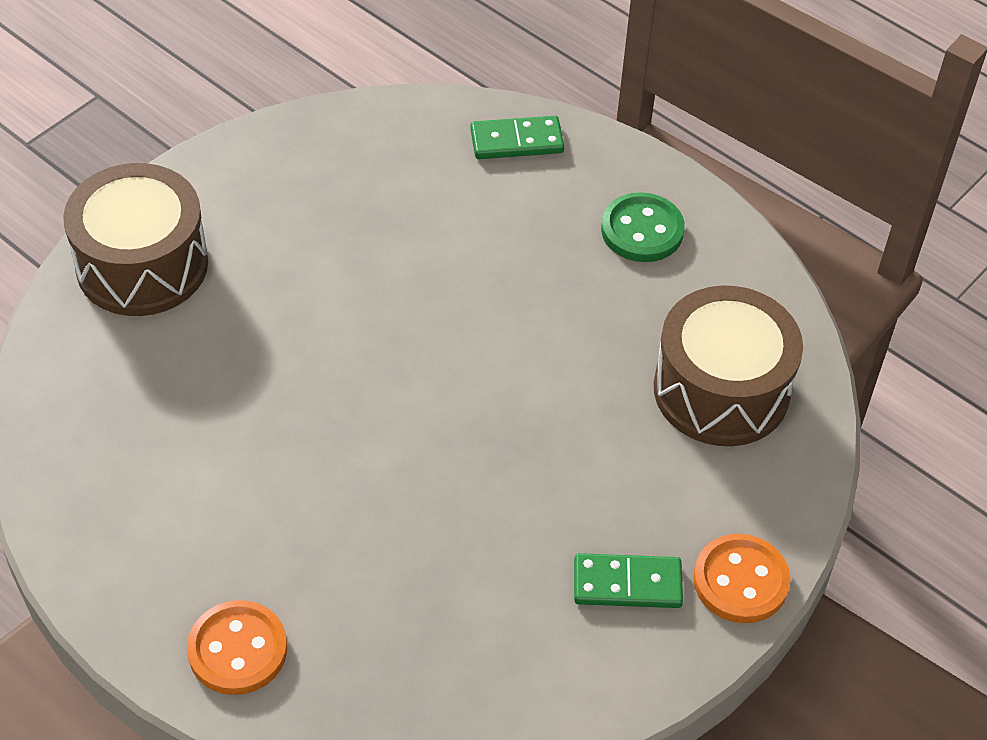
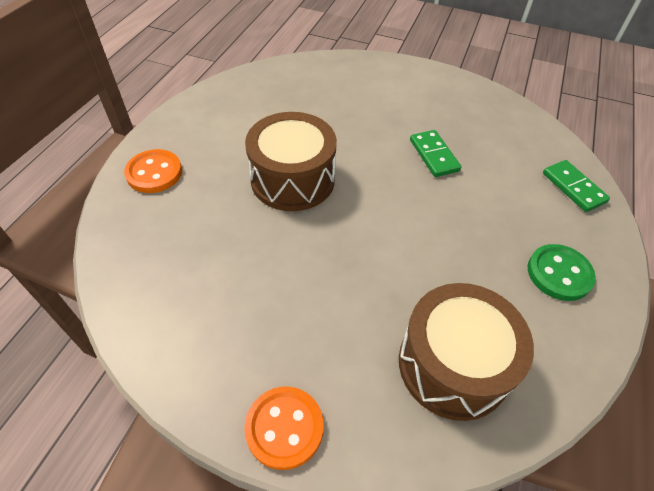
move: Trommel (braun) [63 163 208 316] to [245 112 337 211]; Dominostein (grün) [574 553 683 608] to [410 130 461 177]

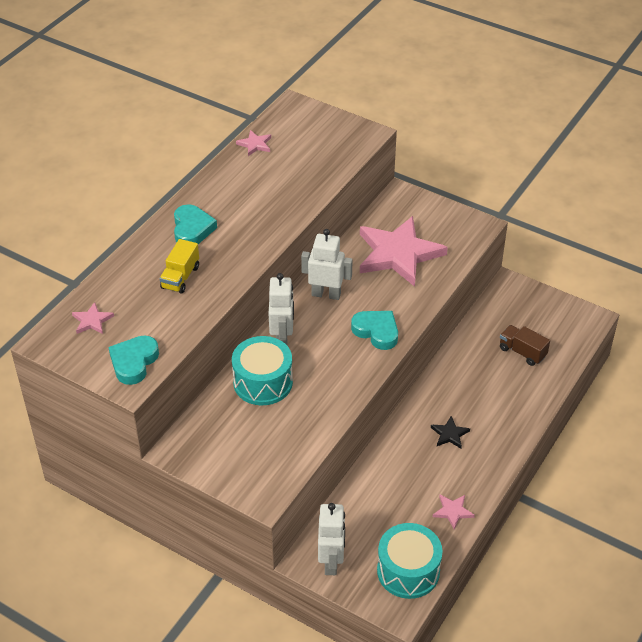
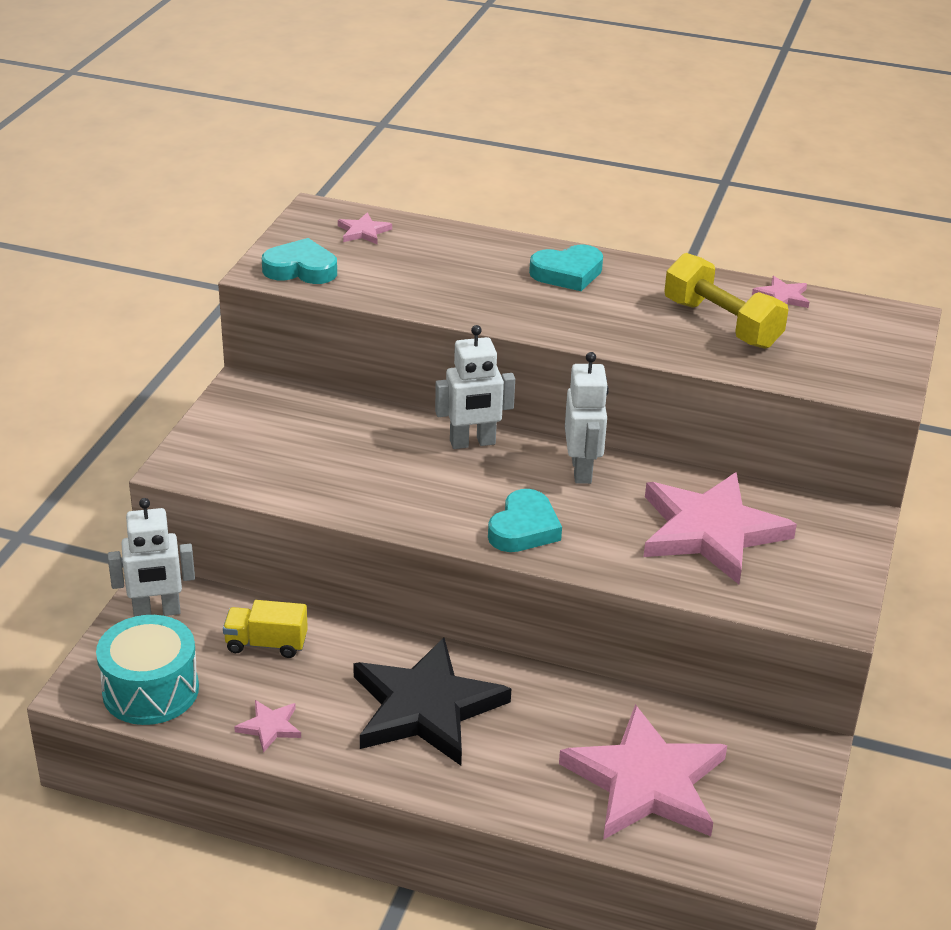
delete: Trommel (türkis) [232 336 293 405]
insert: Hantel (gelb) [664 253 789 349]
move: Lastwagen (gelb) [160 239 199 294] to [223 600 308 658]
replace: Lastwagen (braun) [500 325 550 366] to Stern (rosa) [559 704 727 840]
resize: Stern (schwarz) [431 416 470 448] = [353 638 511 766] x2.47

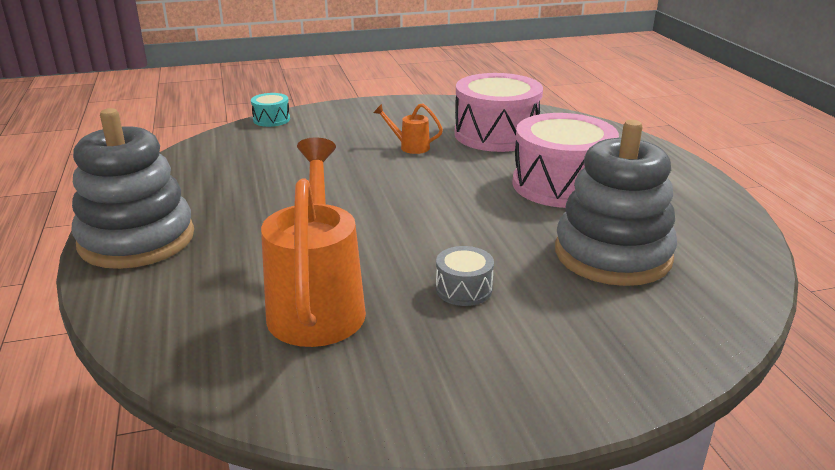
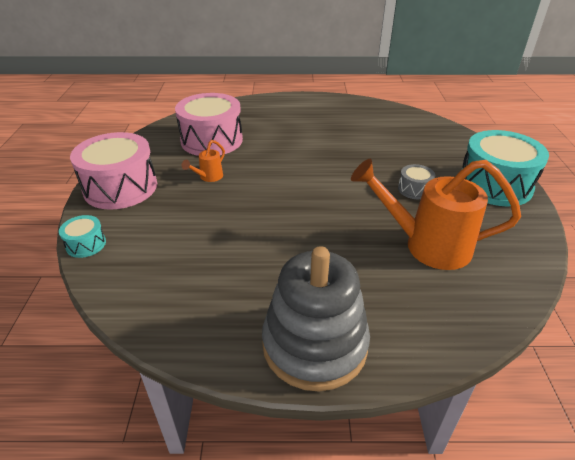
delete: Stapelspielzeug (grau) [555 120 677 286]
insert: Trommel (türkis) [461 130 549 206]
move: Trommel (rosa) [512 113 619 208] to [70 132 157 210]

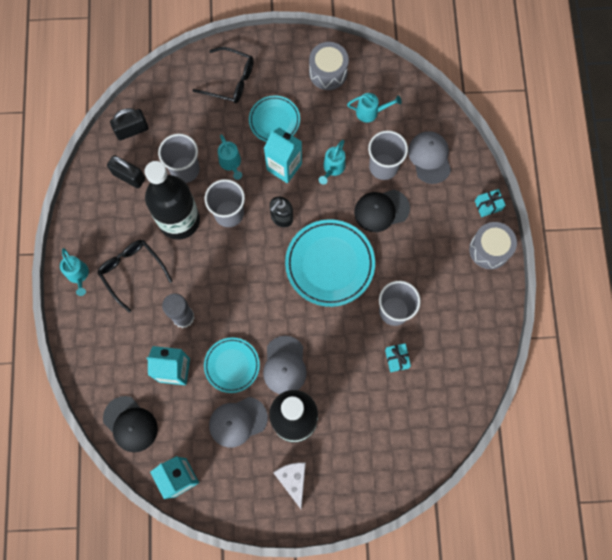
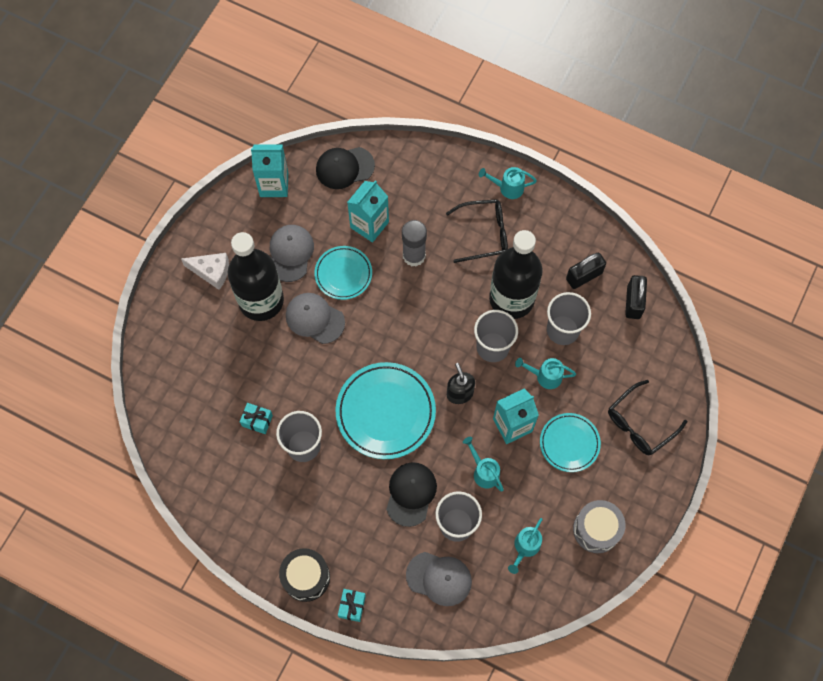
recolor: Trommel (grau) [469 222 517 269] to Trommel (schwarz) [279 548 330 602]

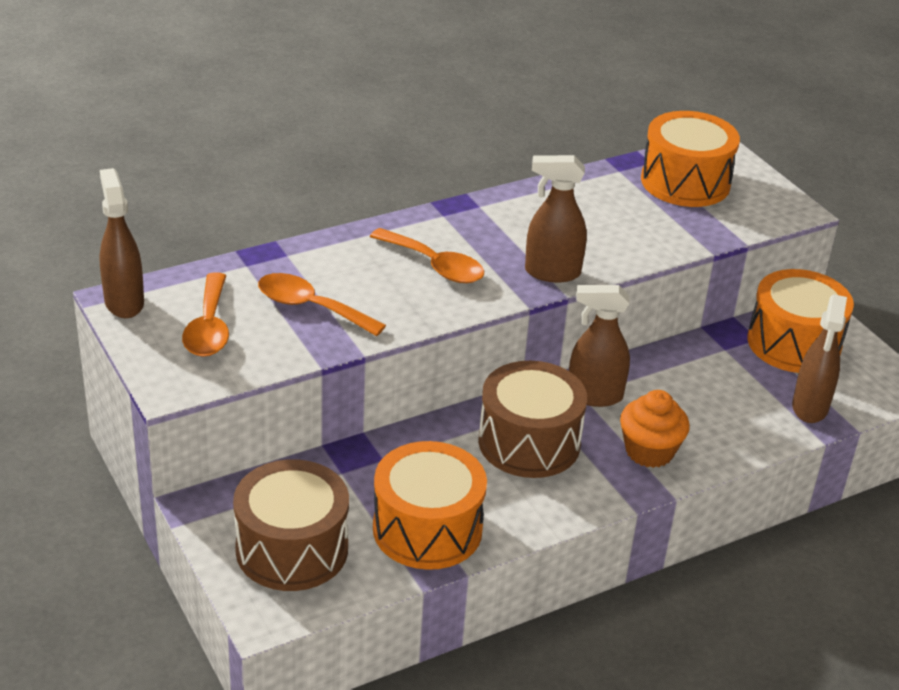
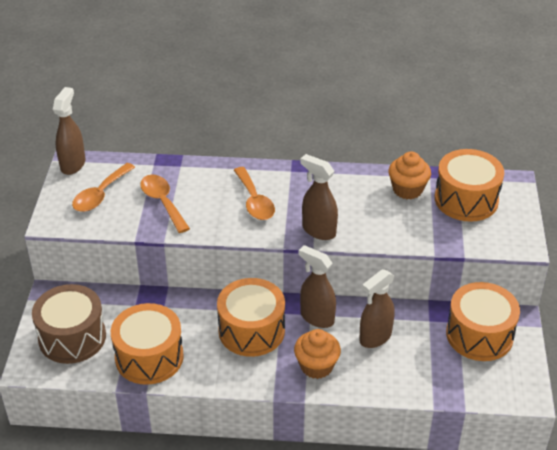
insert: Muffin (orange) [389 152 431 199]
move: Sprühflasche (braun) [792 294 847 423] to [359 269 395 348]
recolor: Trommel (braun) [478 361 587 478] to Trommel (orange) [217 278 285 357]

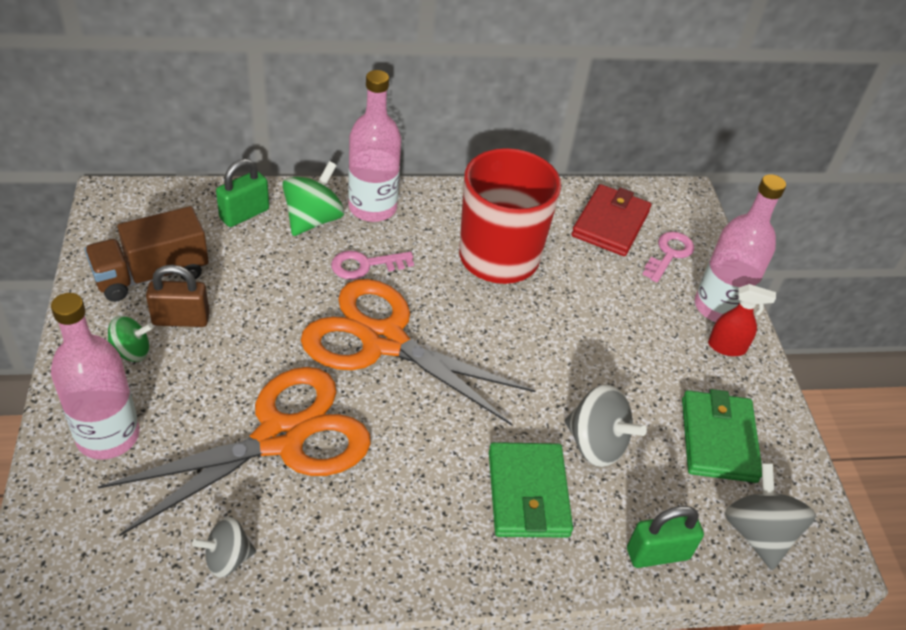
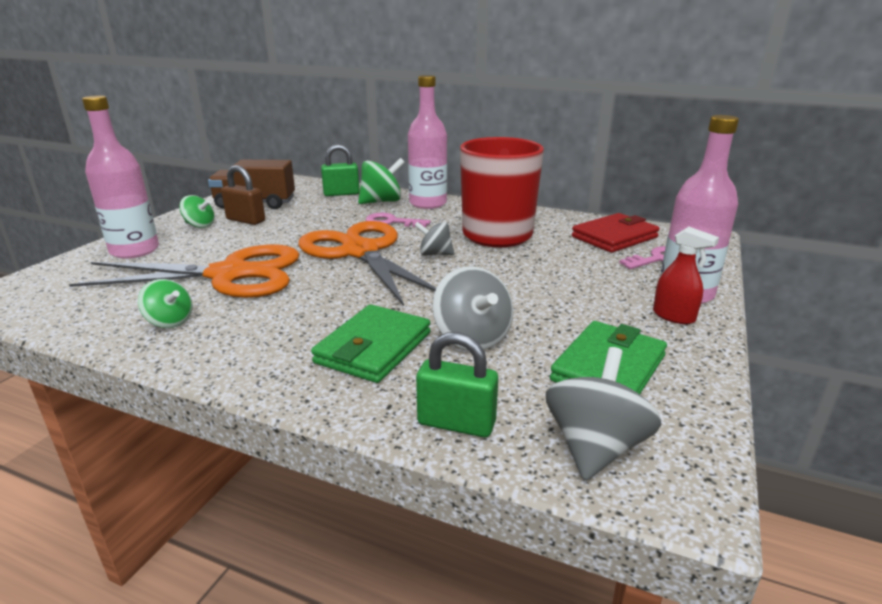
insert: Kreisel (grün) [138 279 192 328]
move: Kreisel (grau) [192 517 256 578] to [414 222 454 255]

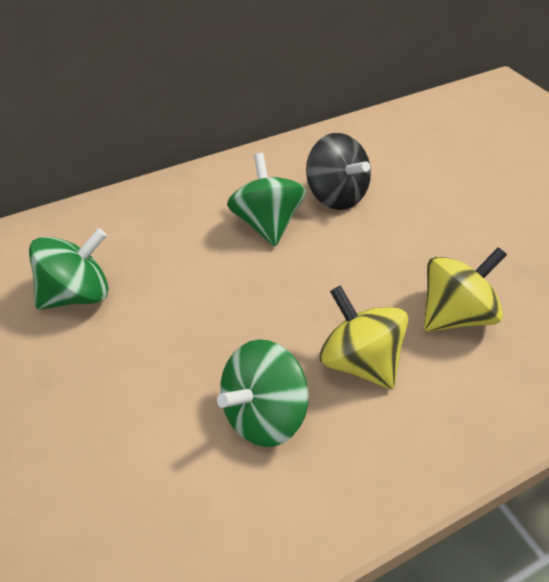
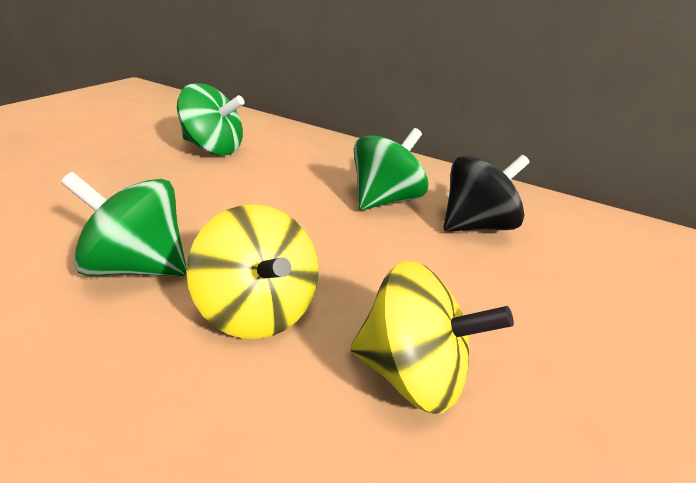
rotate: Kreisel (gelb) [320 285 408 389] = [186 204 319 339] 135 degrees clockwise; Kreisel (schwarz) [306 133 371 210] = [444 155 530 232] 135 degrees counterclockwise

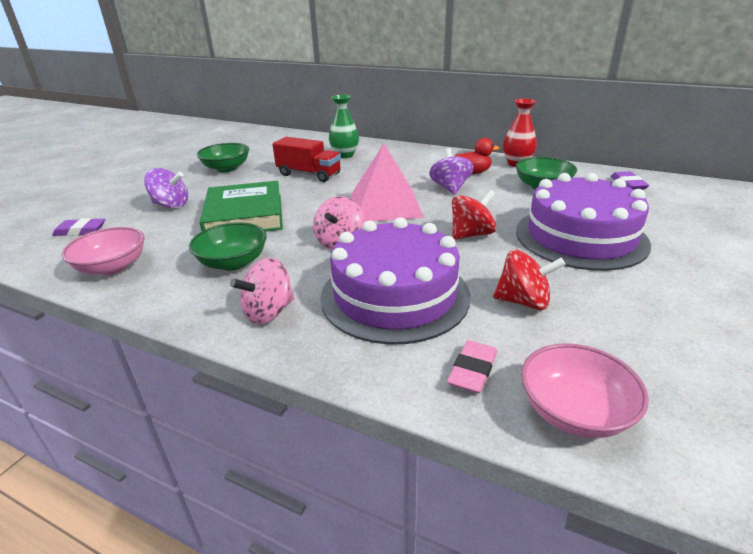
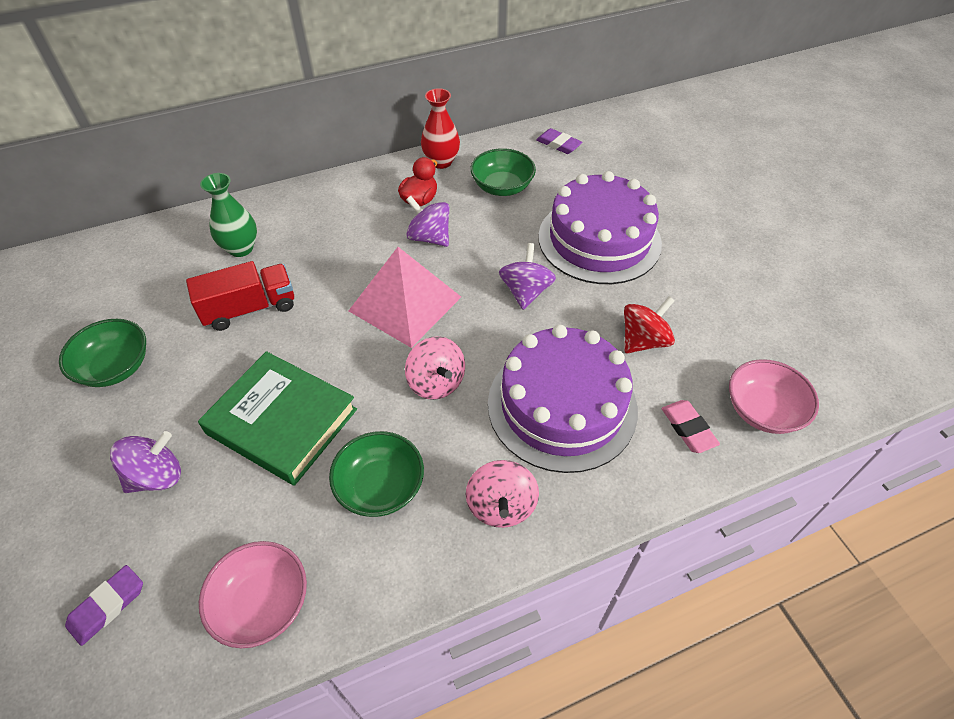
recolor: Kreisel (rot) [452 190 496 240] to Kreisel (lila) [499 243 556 310]

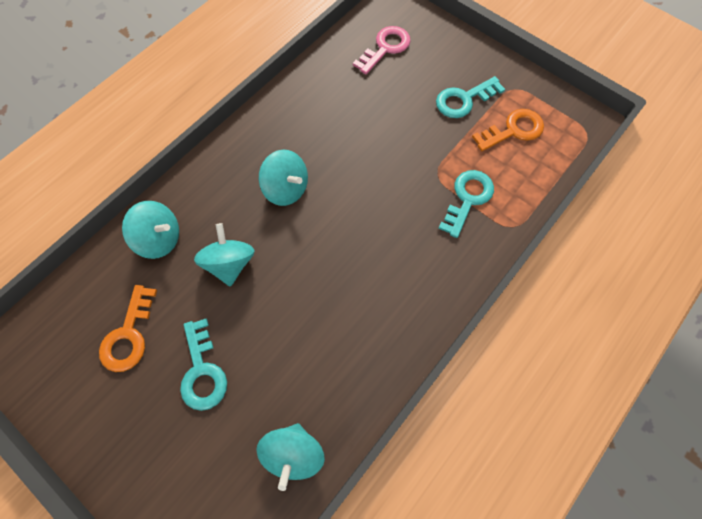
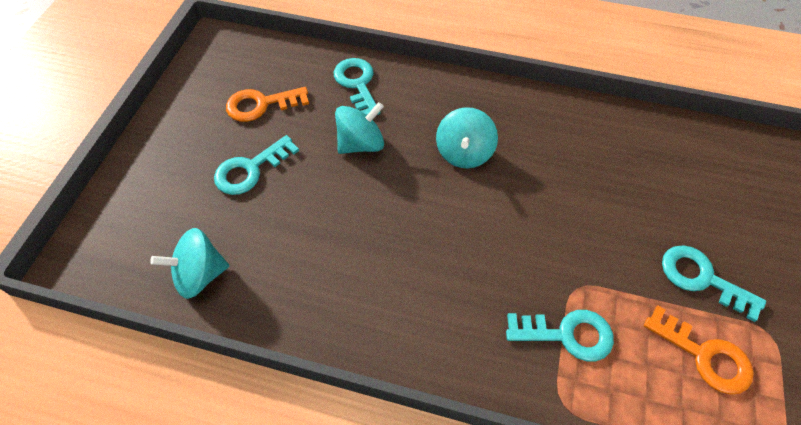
delete: Schlüssel (rosa) [353 26 411 74]
replace: Kreisel (türkis) [122 201 179 259] to Schlüssel (türkis) [334 58 380 115]

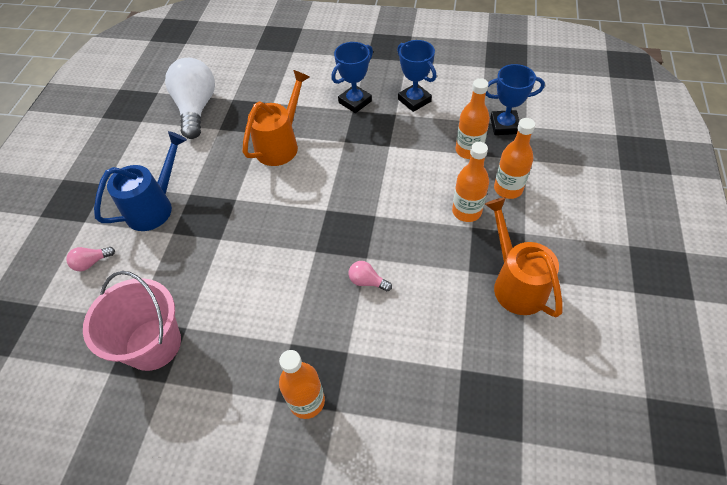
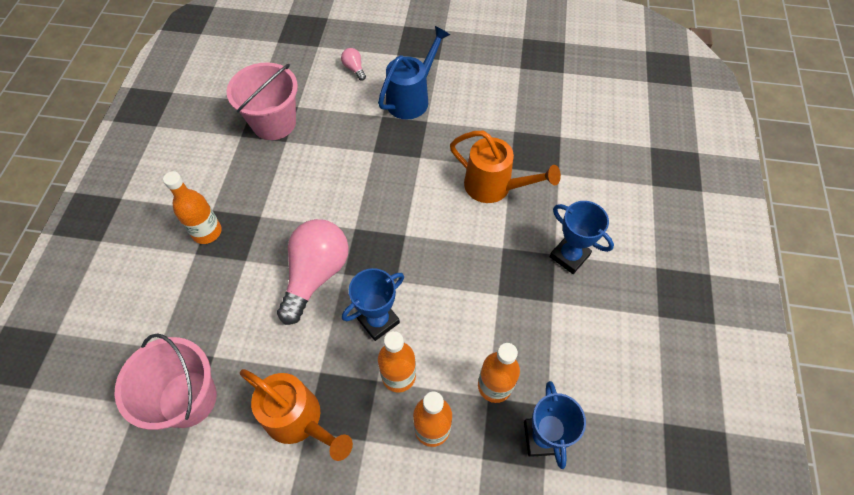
delete: Glühbirne (weiß) [165 58 215 139]
insert: Eimer (rosa) [115 333 217 430]
move: Pokal (blau) [397 40 436 112] to [342 268 404 341]
rotate: Gießkanne (orange) [485 197 563 317] = [240 369 353 461] 60 degrees clockwise; Gießkanne (blau) [94 131 187 231] = [378 26 450 119] 90 degrees counterclockwise
resize: Glühbirne (rosa) [348 261 392 292] = [277 219 349 325] x2.37

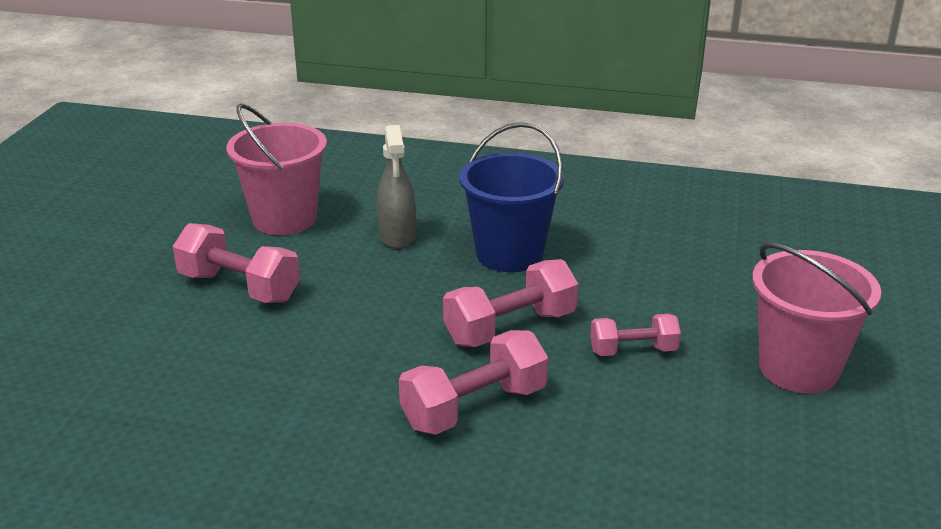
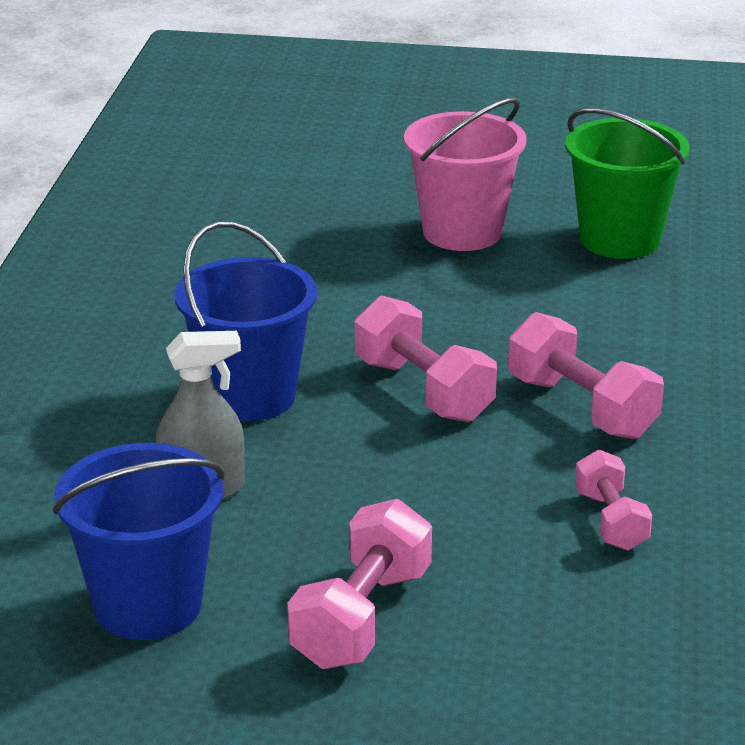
insert: Eimer (grün) [565 108 690 259]
move: Hantel (rosa) [590 314 681 356] to [575 450 652 550]
recolor: Eimer (rosa) [226 104 327 235] to Eimer (blau) [52 443 224 640]

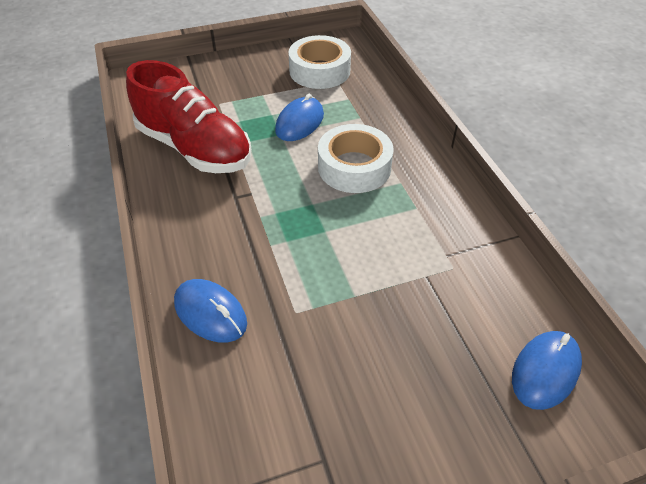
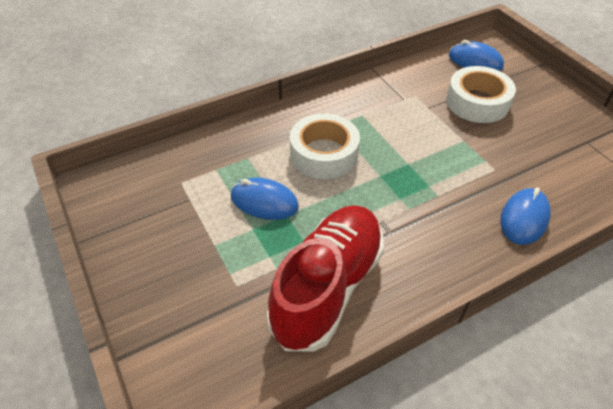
move: Klebeband (weiß) [288 35 351 89] to [446 66 516 123]

